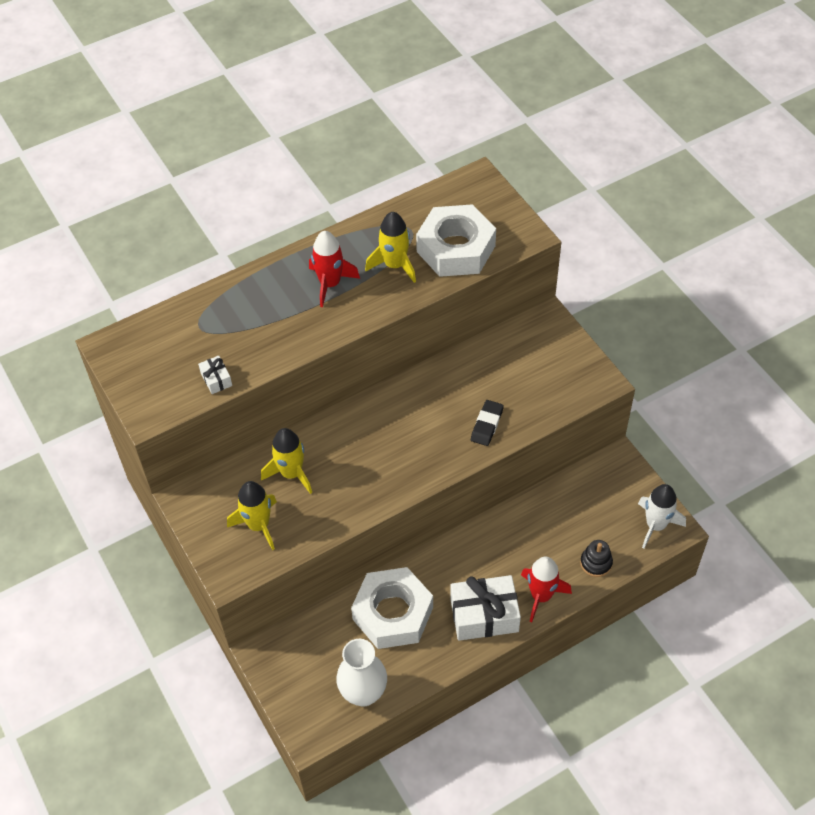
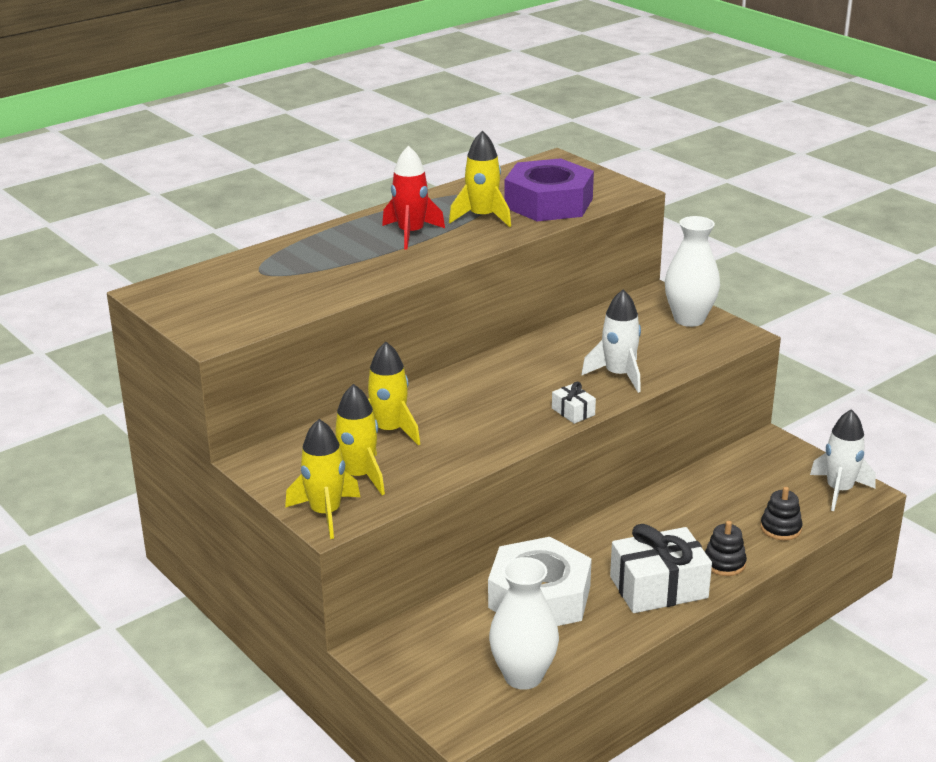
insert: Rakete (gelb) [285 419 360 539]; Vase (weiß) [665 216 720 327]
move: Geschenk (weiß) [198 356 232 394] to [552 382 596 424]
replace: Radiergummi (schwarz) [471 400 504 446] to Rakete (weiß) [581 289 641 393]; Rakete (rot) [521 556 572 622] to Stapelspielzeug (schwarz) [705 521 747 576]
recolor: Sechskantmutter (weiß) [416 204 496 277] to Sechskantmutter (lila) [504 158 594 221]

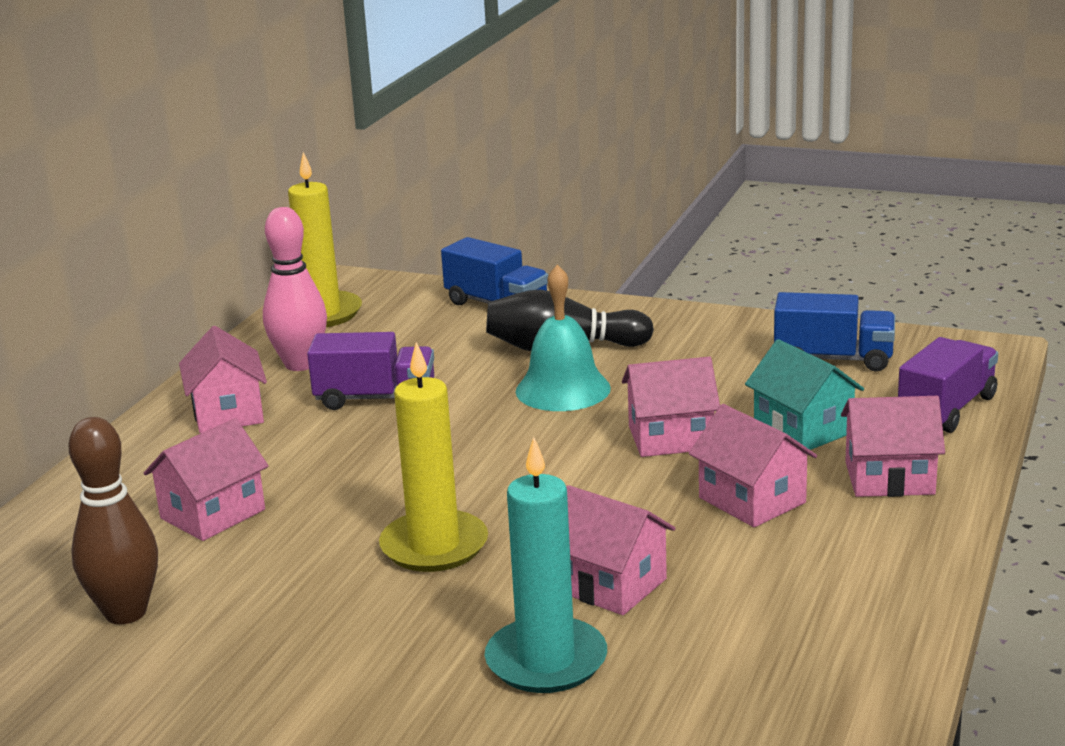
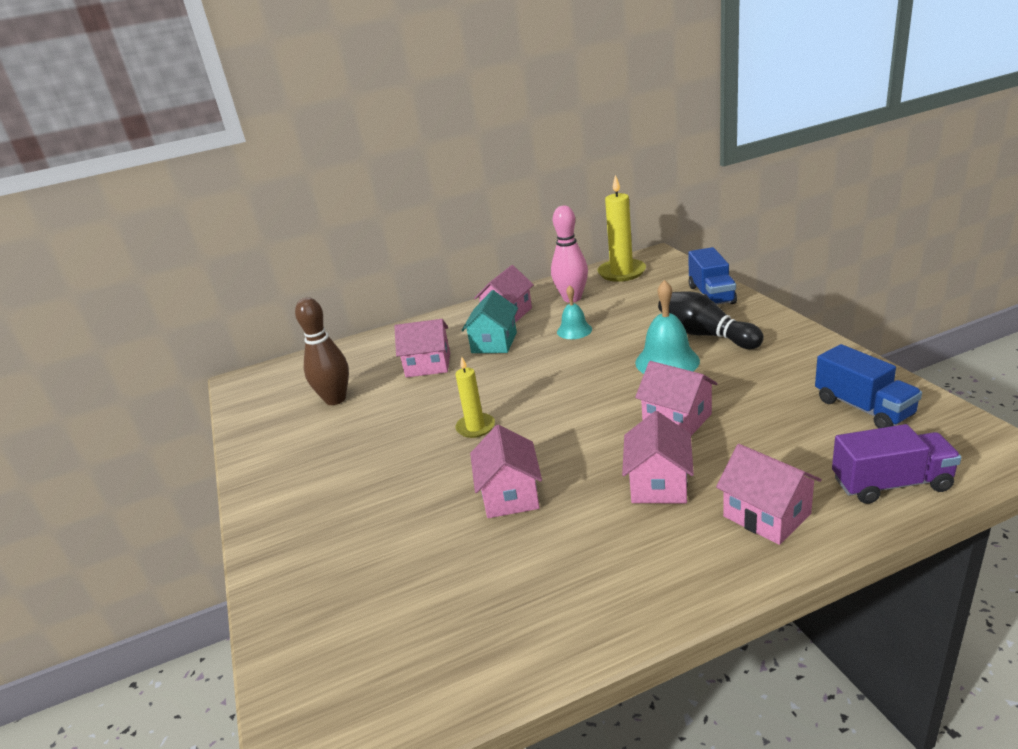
delete: Kerze (türkis) [485 437 607 693]
move: Haus (türkis) [745 339 864 450] to [461 290 518 353]
replace: Lastwagen (lila) [307 332 434 410] to Glocke (türkis) [557 285 592 339]
resize: Kerze (gelb) [379 342 488 572] = [455 357 495 438] x0.61

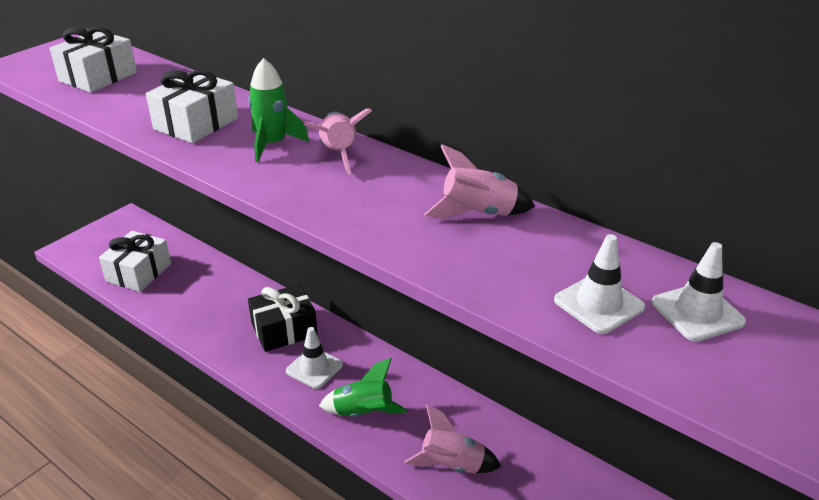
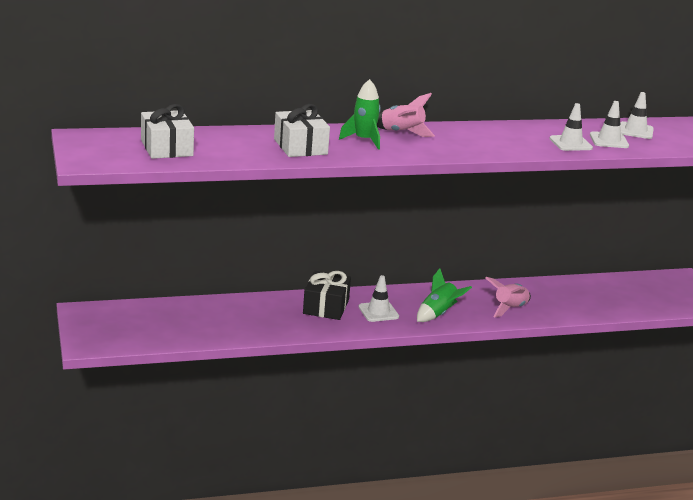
delete: Geschenk (weiß) [99 231 171 292]; Rakete (rosa) [424 144 535 219]
insert: Leitkegel (weiß) [549 103 593 151]

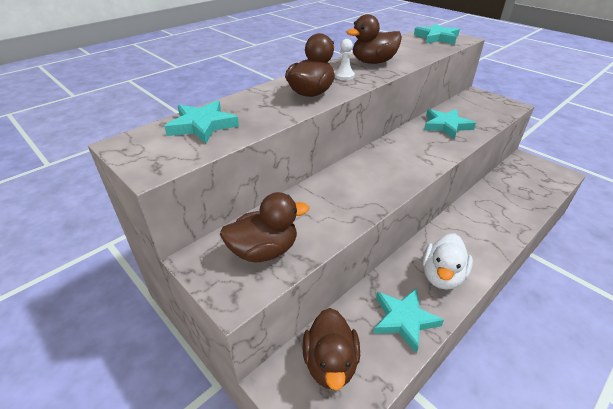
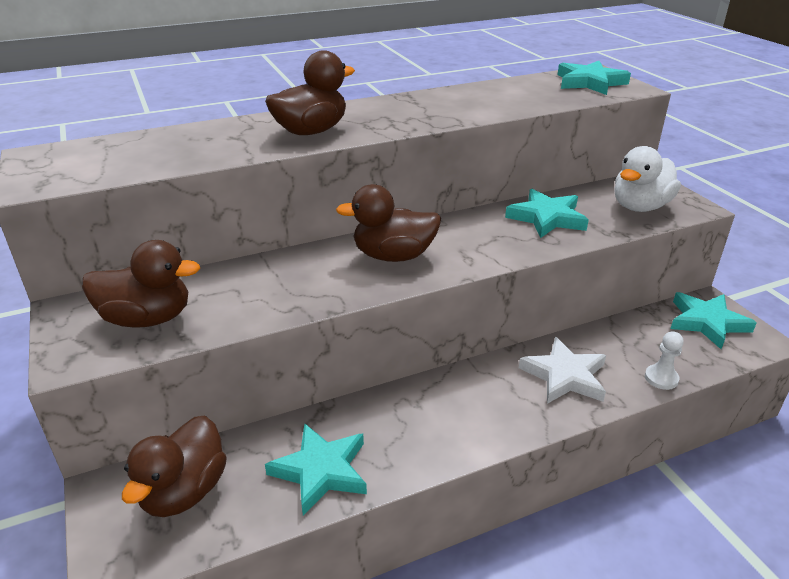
insert: Stern (weiß) [519 337 606 404]
move: Ente (braun) [346 14 402 64] to [336 184 441 262]; Ente (weiß) [422 233 473 290] to [614 146 681 212]; Bauer (weiß) [335 39 355 80] to [645 331 684 390]; Stern (türkis) [164 100 239 144] to [670 292 757 349]

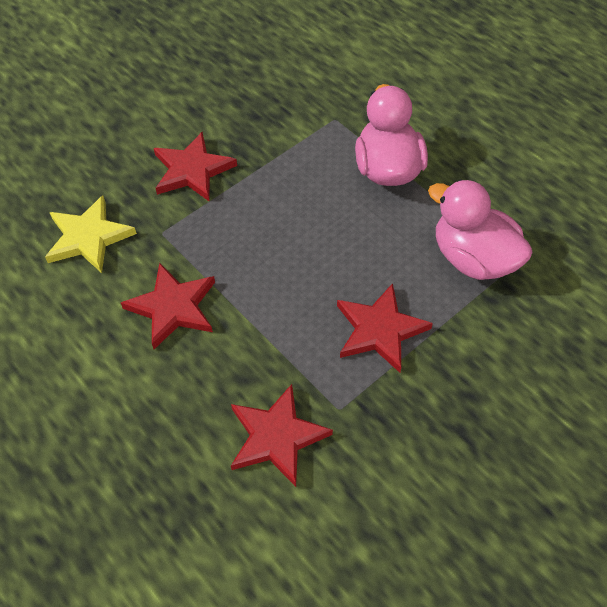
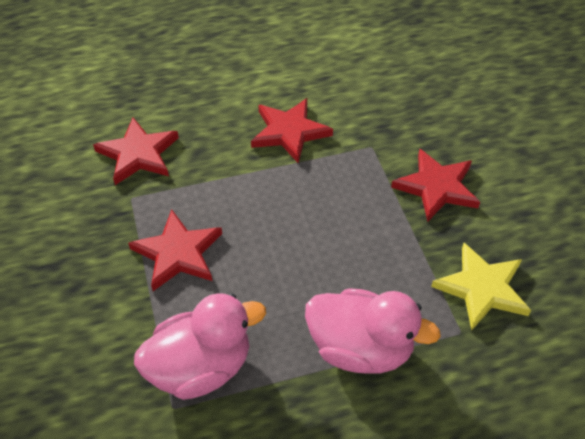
move: Stern (gelb) [45 196 137 273] to [431 243 531 331]

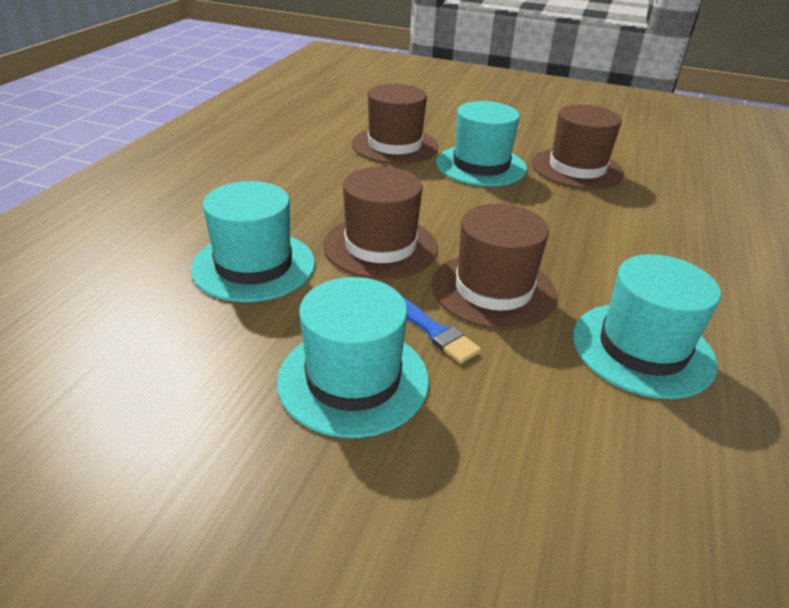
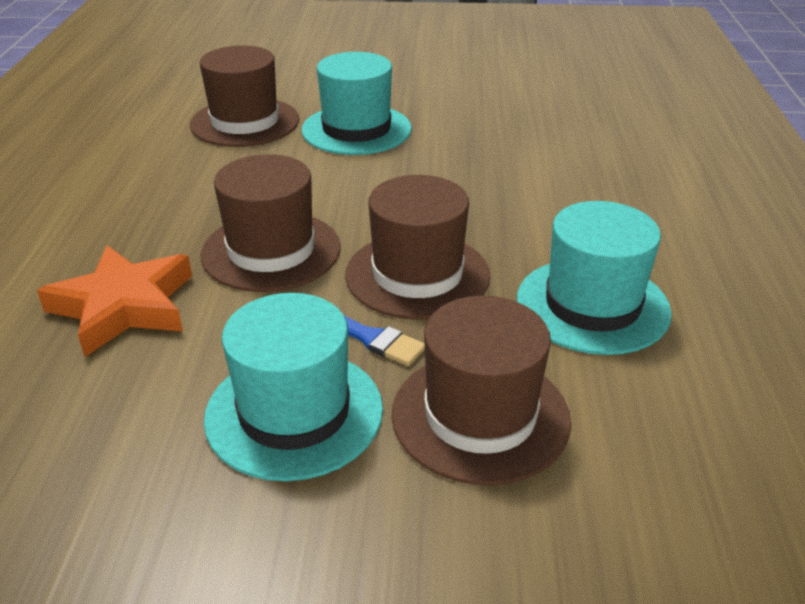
move: Hut (braun) [532 104 624 189] to [392 296 571 485]
replace: Hut (türkis) [191 181 315 302] to Stern (orange) [37 245 192 357]

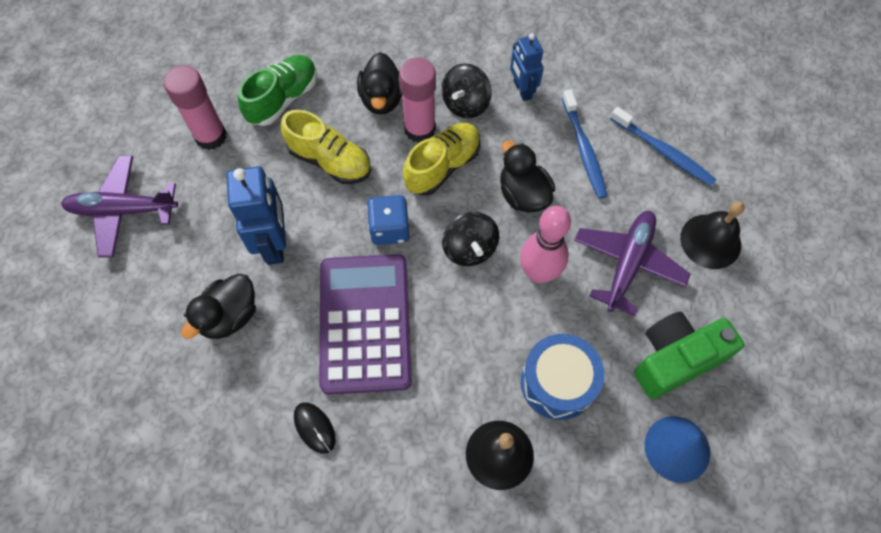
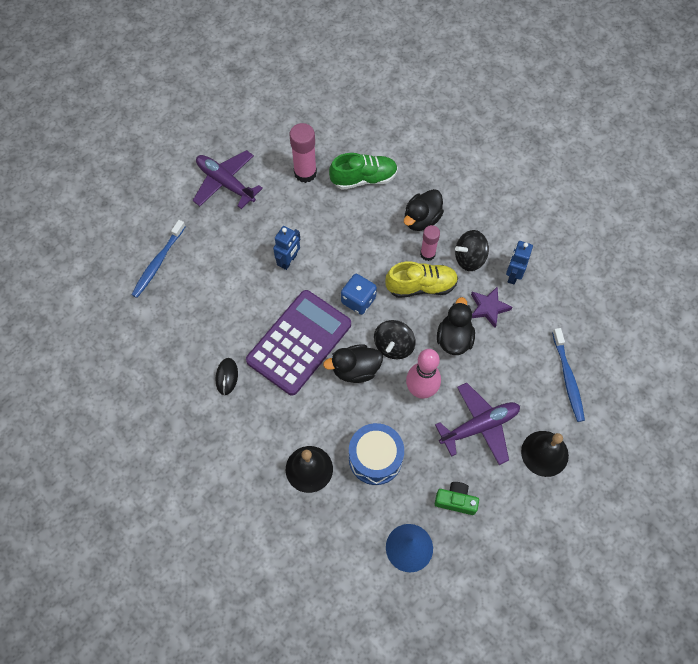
delete: Schuh (gelb) [281 110 371 184]
insert: Stern (lila) [471 286 513 328]
move: Zahnbürste (blau) [562 89 607 199] to [131 220 186 298]; Ente (schwarz) [181 274 256 339] to [323 344 383 383]
resize: Roboter (blau) [226 166 286 265] = [273 226 300 270] x0.64; Klebestift (rosa) [399 58 436 143] = [420 225 440 261] x0.64; Kamera (grün) [634 312 744 399] = [435 482 479 515] x0.58

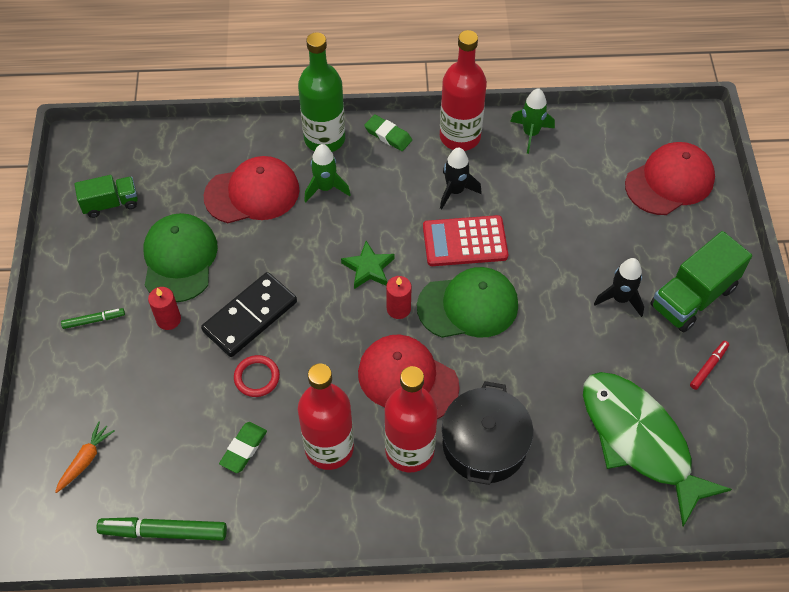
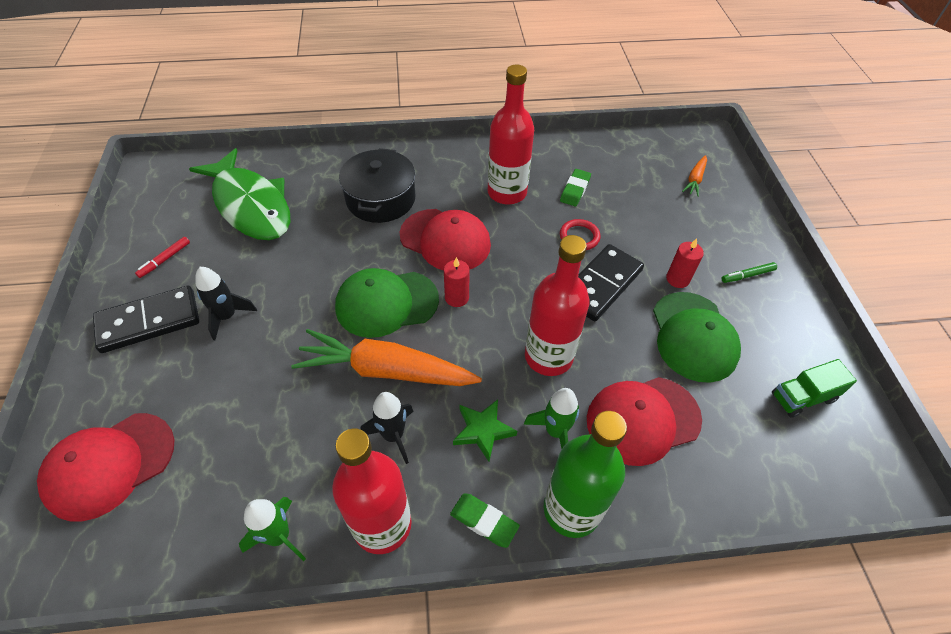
delete: Filzstift (grün) [96 517 227 541]
move: Stern (grün) [341 241 395 289] to [453 399 517 461]; Flasche (rot) [384 366 438 472] to [525 235 590 376]
replace: Lastwagen (grün) [650 231 752 332] to Dominostein (schwarz) [93 286 199 353]; Taschenrechner (rot) [423 215 508 266] to Karotte (orange) [291 329 482 386]

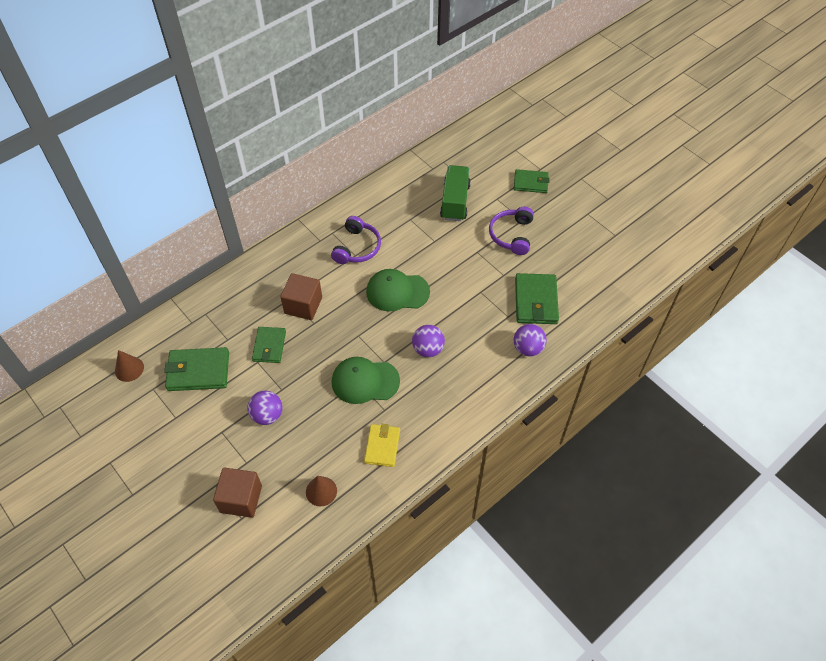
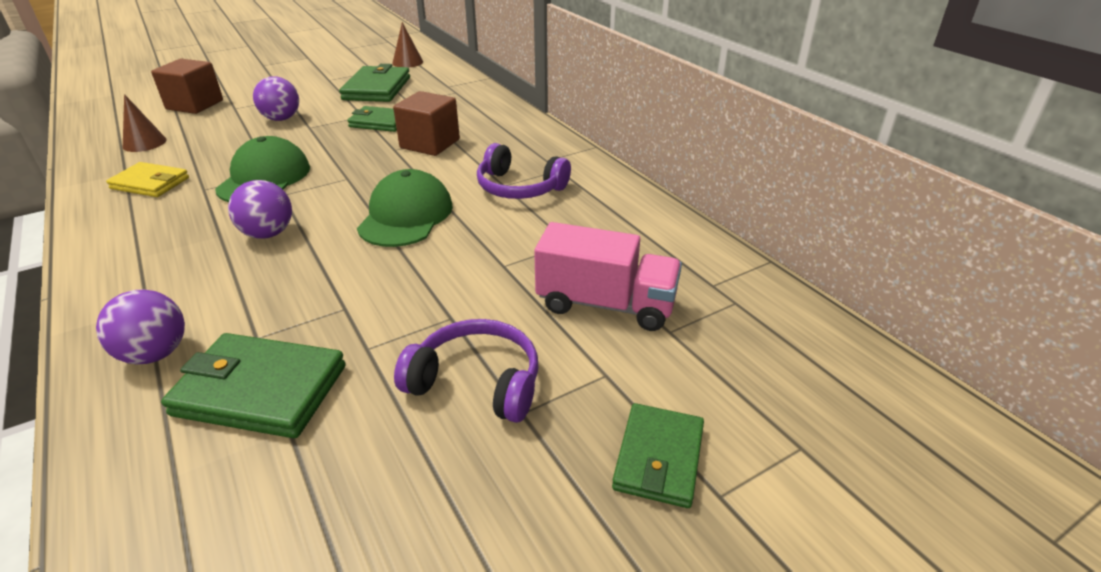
recolor: Lastwagen (grün) [440 165 471 221] to Lastwagen (rosa) [534 222 682 331]

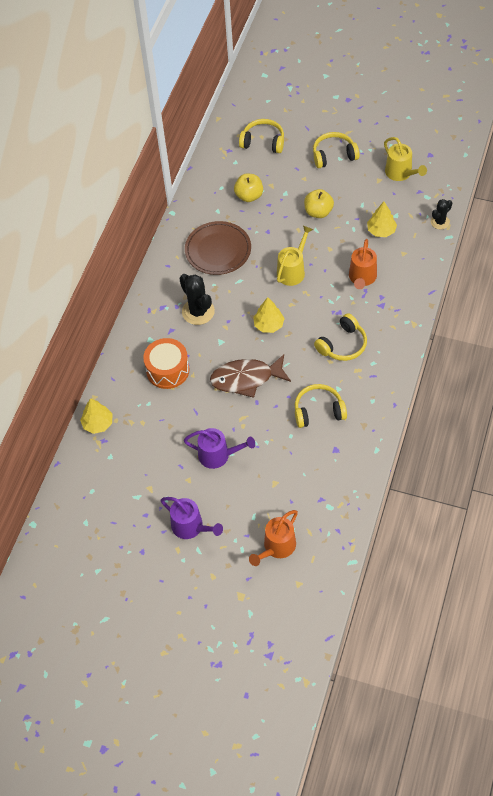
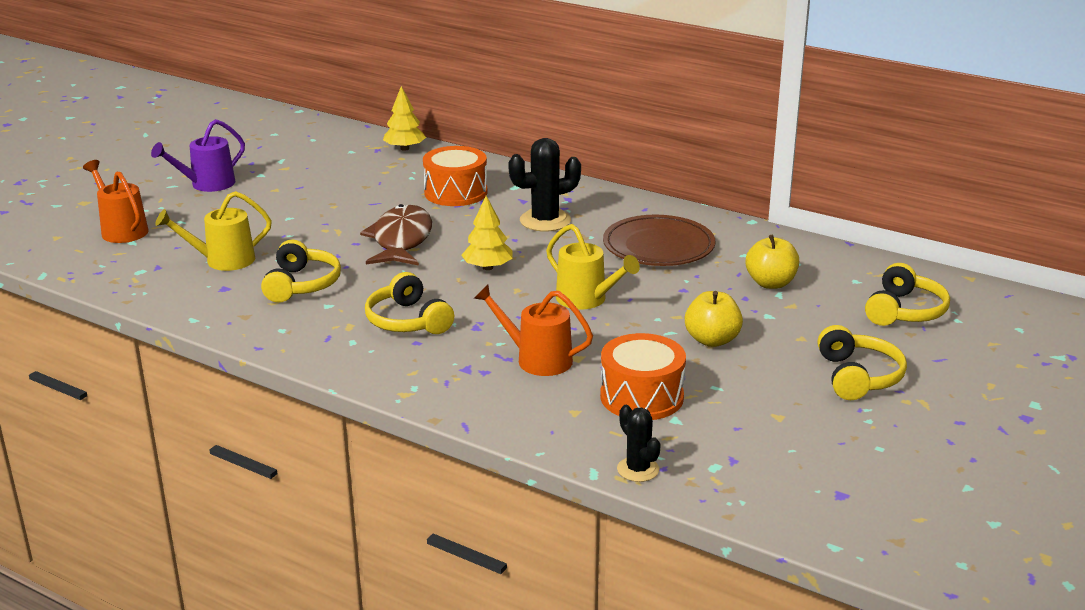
delete: Gießkanne (lila) [184 428 255 469]
move: Gießkanne (gelb) [384 137 427 181] to [155 191 272 271]
replace: Baum (gelb) [367 202 397 237] to Trommel (orange) [600 333 686 420]

